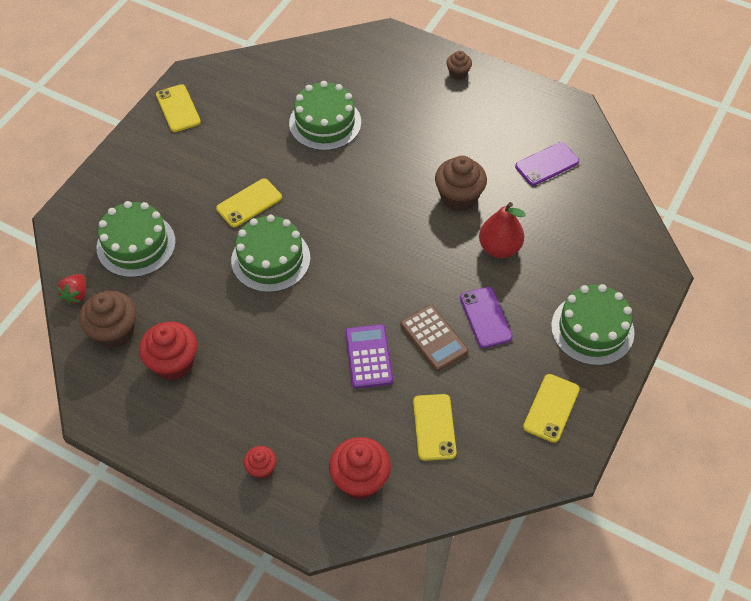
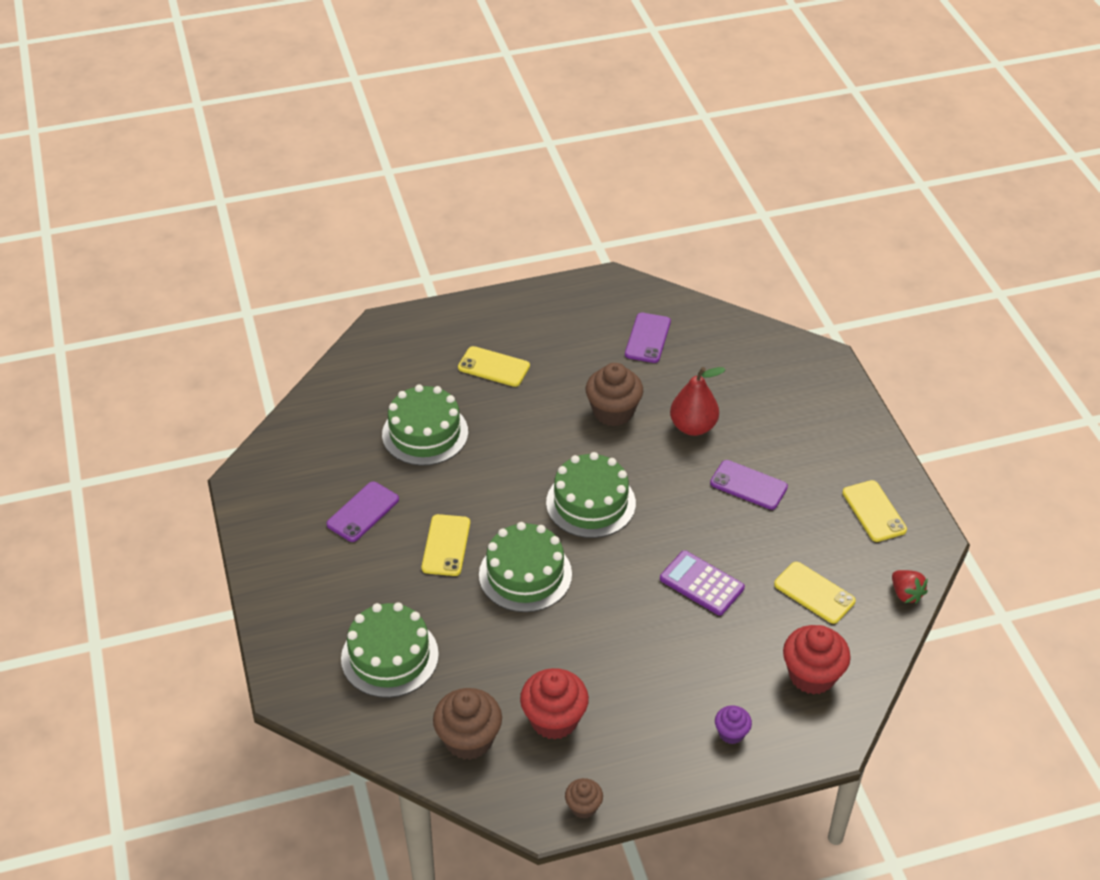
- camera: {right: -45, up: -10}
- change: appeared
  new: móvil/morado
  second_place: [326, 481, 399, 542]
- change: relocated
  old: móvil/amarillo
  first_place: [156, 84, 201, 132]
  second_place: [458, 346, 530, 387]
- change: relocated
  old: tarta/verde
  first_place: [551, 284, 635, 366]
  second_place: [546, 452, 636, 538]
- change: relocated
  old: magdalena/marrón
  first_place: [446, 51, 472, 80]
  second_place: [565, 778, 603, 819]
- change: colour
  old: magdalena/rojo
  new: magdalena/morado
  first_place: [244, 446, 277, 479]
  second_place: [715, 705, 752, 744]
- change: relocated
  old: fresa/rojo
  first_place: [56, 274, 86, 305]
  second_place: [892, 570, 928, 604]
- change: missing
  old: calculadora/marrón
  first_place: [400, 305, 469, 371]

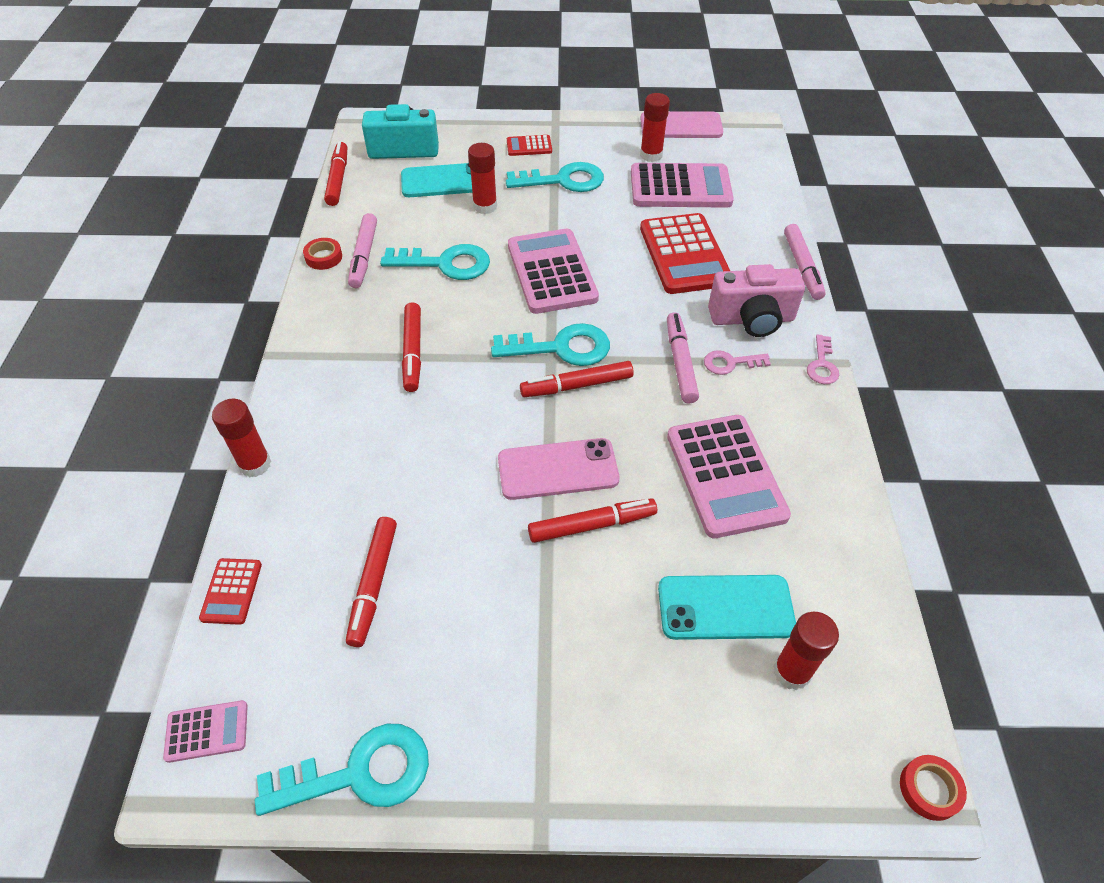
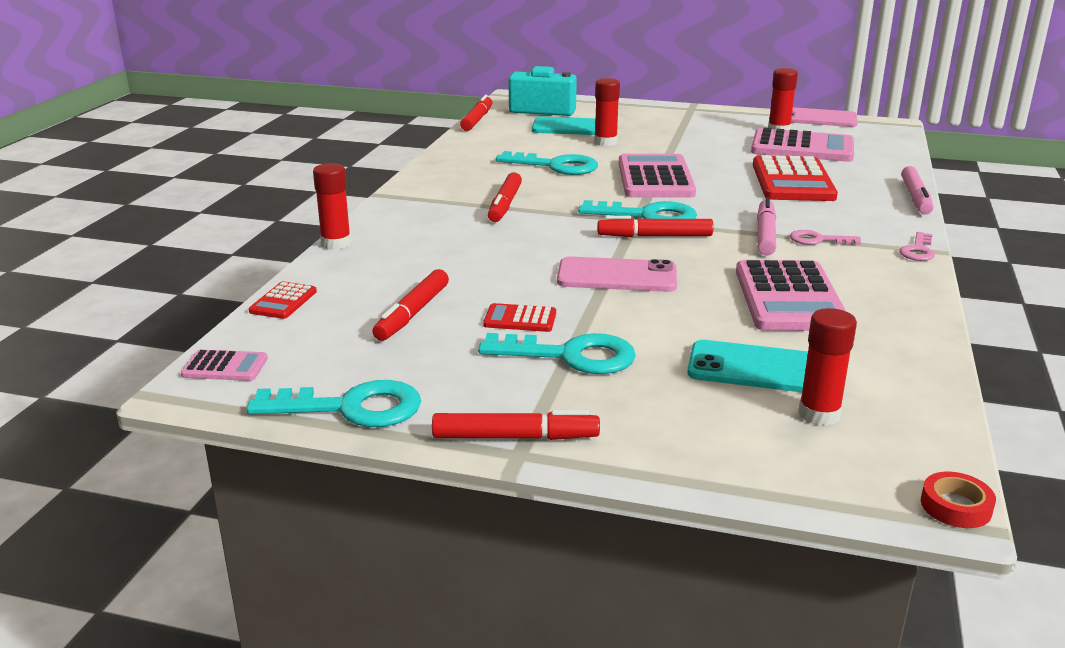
- camera: {right: 15, up: -25}
- change: relocated
  old: rotulador/rojo
  first_place: [528, 498, 657, 543]
  second_place: [432, 410, 600, 440]
- change: relocated
  old: llave/turquesa
  first_place: [506, 162, 604, 192]
  second_place: [478, 333, 636, 374]
- change: relocated
  old: calculadora/rojo
  first_place: [507, 135, 552, 156]
  second_place: [483, 303, 556, 332]
- change: missing
  old: cinta adhesiva/rojo
  first_place: [303, 238, 342, 270]
- change: missing
  old: rotulador/rosa
  first_place: [348, 213, 377, 288]
- change: missing
  old: cámara/rosa
  first_place: [708, 264, 805, 337]

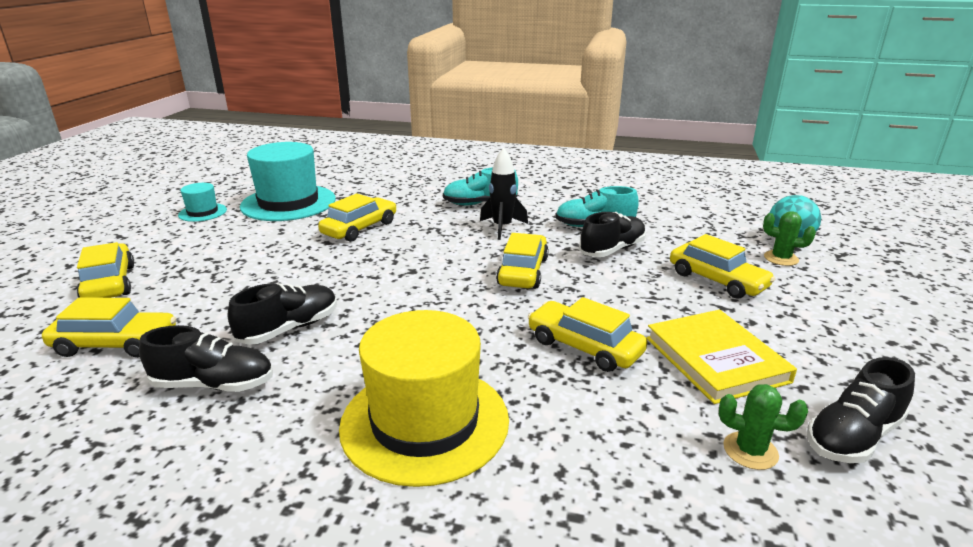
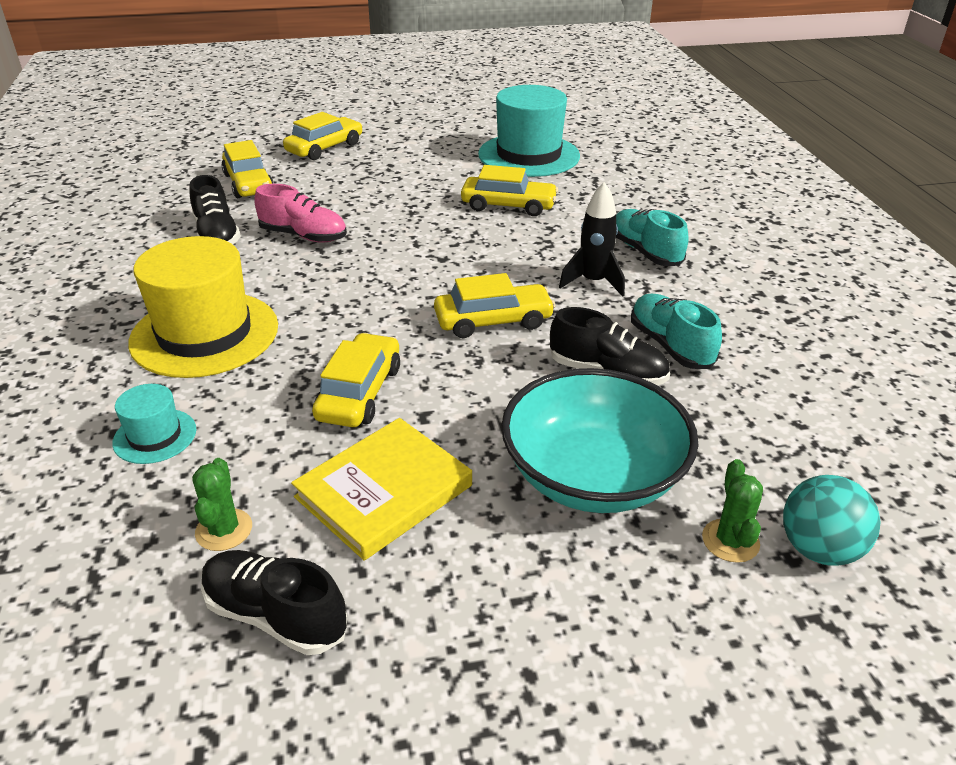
- camera: {right: 65, up: 10}
- change: relocated
  old: sombrero/turquesa
  first_place: [178, 183, 227, 222]
  second_place: [112, 384, 196, 464]
- change: colour
  old: zapato/negro
  new: zapato/rosa
  first_place: [228, 283, 337, 345]
  second_place: [254, 184, 347, 243]
- change: exchanged
  old: coche/amarillo
  new: cuenco/turquesa
  first_place: [670, 234, 775, 299]
  second_place: [501, 368, 699, 513]

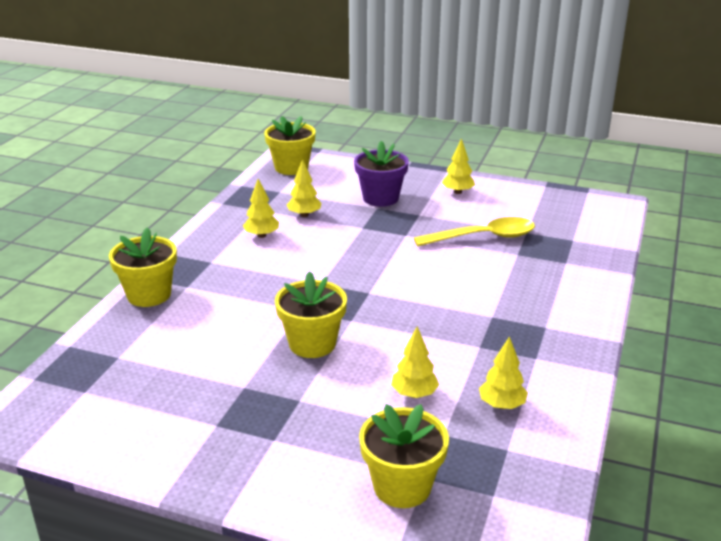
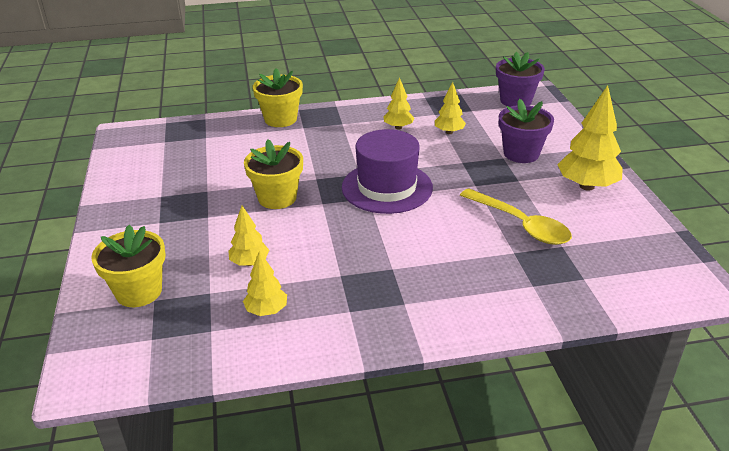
- camera: {right: 60, up: 5}
- change: appeared
  new: sombrero/morado
  second_place: [342, 129, 433, 214]
- change: colour
  old: maceta/amarillo
  new: maceta/morado
  first_place: [264, 116, 316, 175]
  second_place: [496, 52, 545, 107]
- change: size
  old: árbol/amarillo
  first_place: [442, 138, 475, 194]
  second_place: [557, 85, 623, 191]
  factor: 1.77

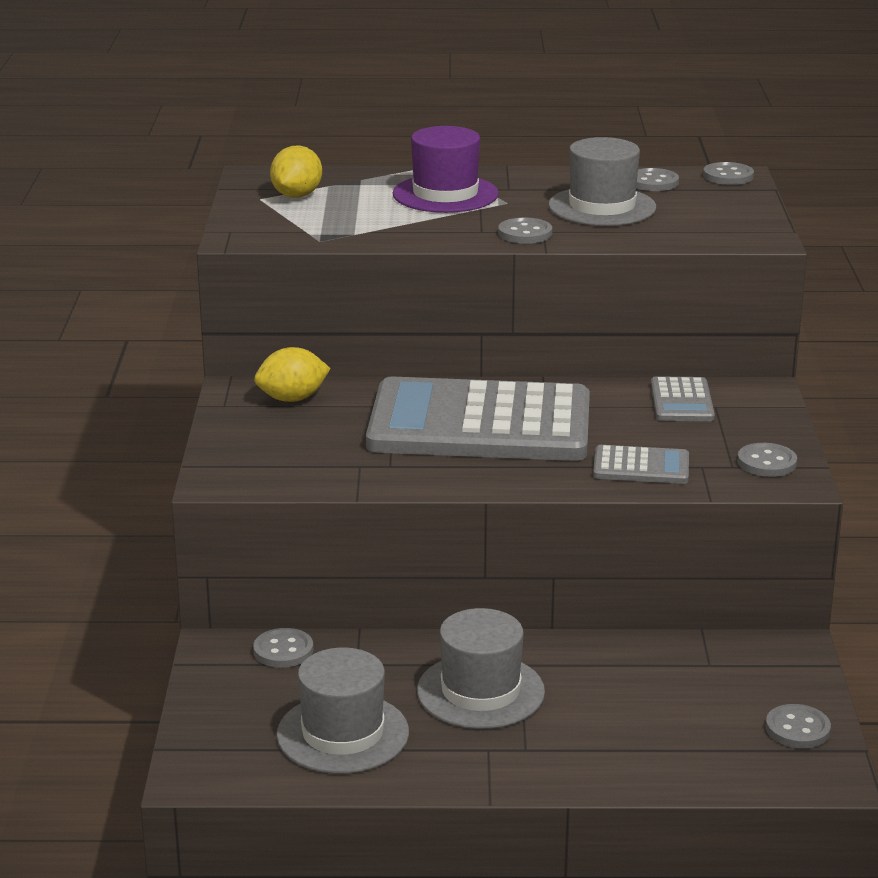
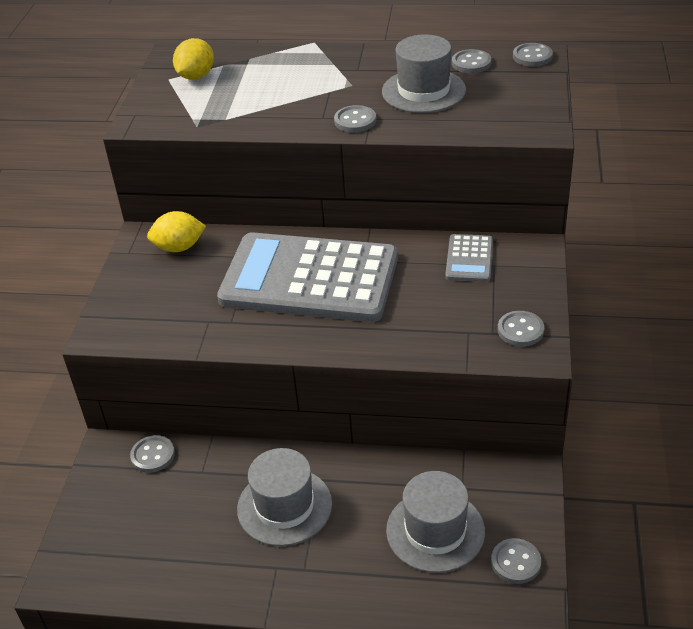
- camera: {right: 10, up: 15}
- change: relocated
  old: sombrero/gris
  first_place: [277, 648, 409, 774]
  second_place: [386, 471, 485, 573]
- change: missing
  old: sombrero/morado
  first_place: [393, 126, 499, 213]
- change: missing
  old: calculadora/gris
  first_place: [593, 445, 689, 484]

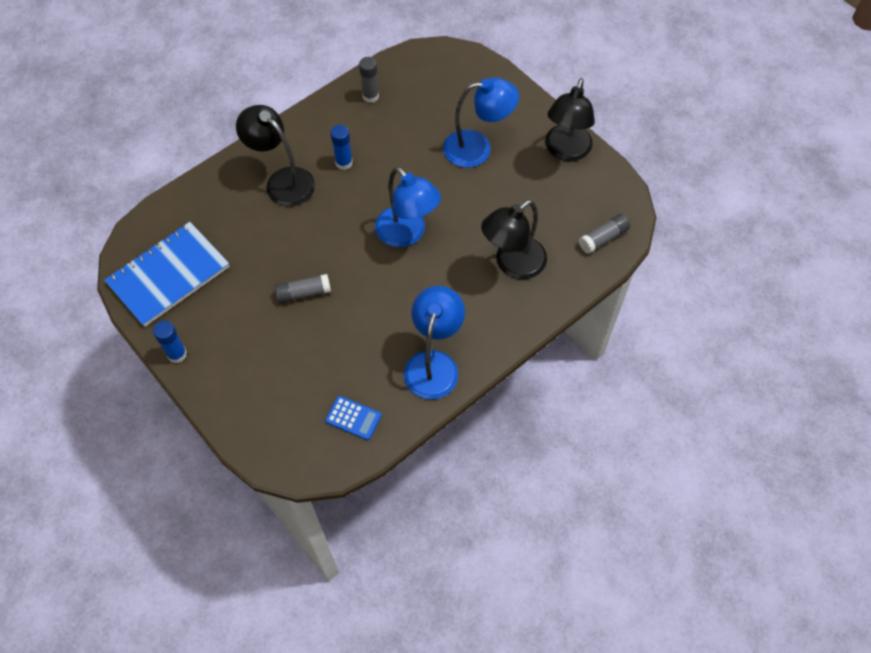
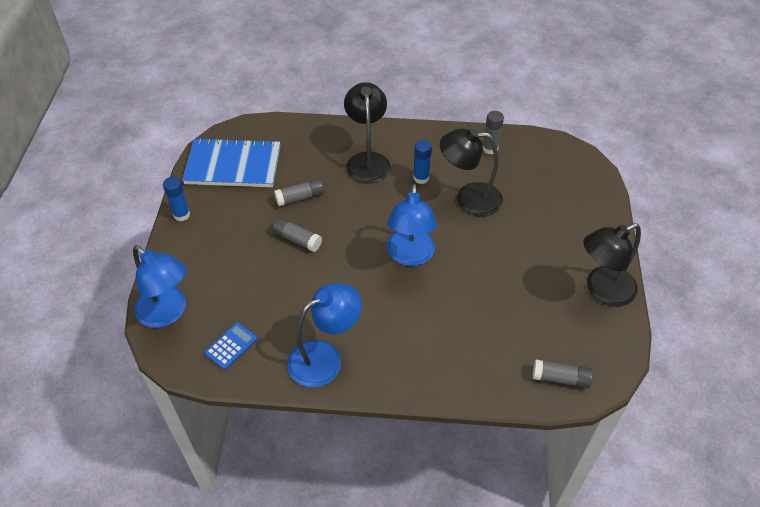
- camera: {right: 45, up: -10}
- change: relocated
  old: lámpara/azul
  first_place: [443, 78, 519, 168]
  second_place: [133, 245, 186, 328]
- change: spun
  old: calculadora/azul
  first_place: [325, 396, 382, 440]
  second_place: [204, 322, 257, 370]
  degrees: -120
- change: appeared
  new: barra de pegamento/gris
  second_place: [274, 178, 324, 206]
- change: relocated
  old: lámpara/negro
  first_place: [481, 200, 547, 279]
  second_place: [440, 128, 503, 217]

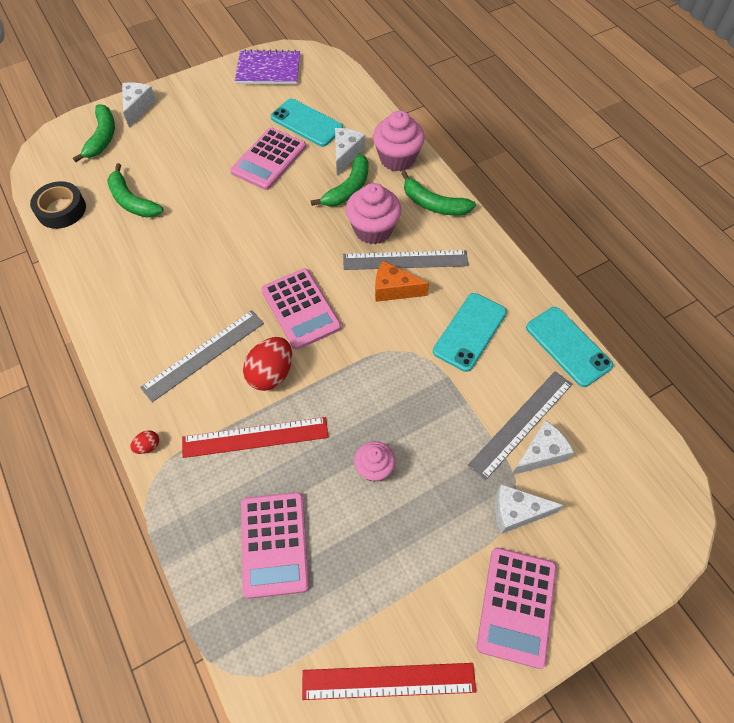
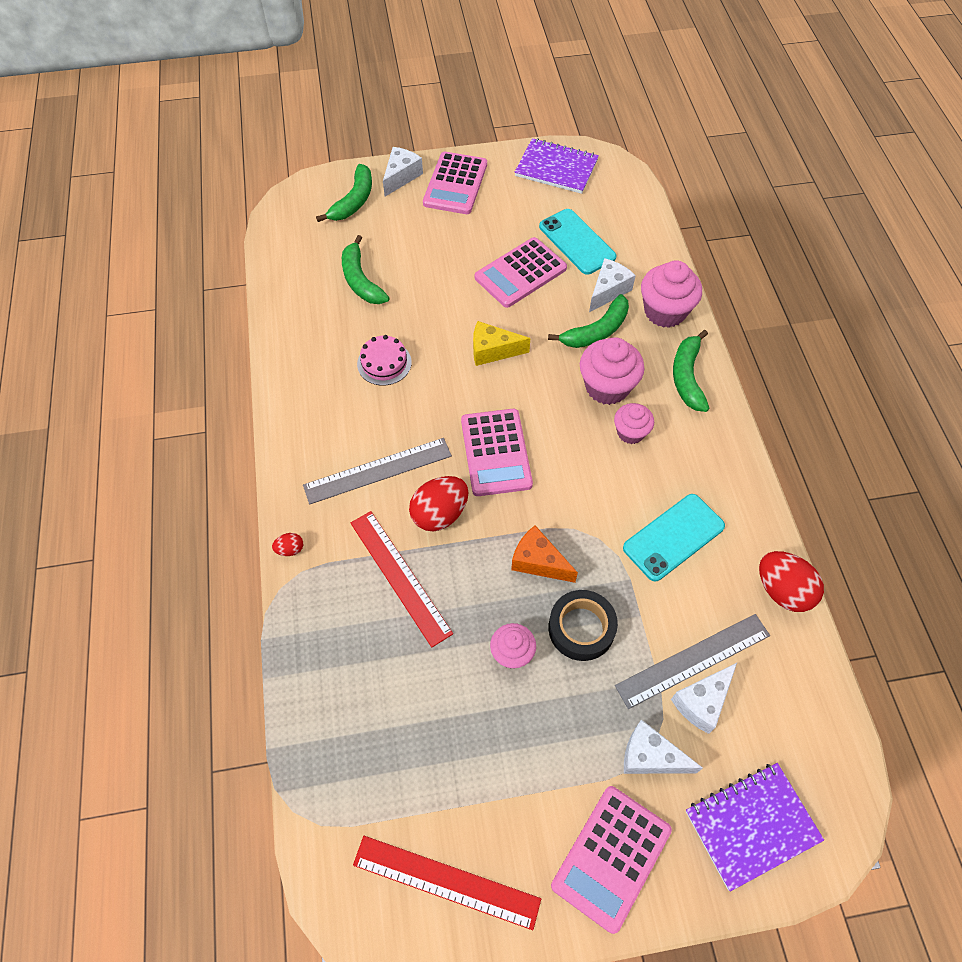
- camera: {right: 20, up: 0}
- change: spun
  old: regla/rojo
  first_place: [182, 417, 329, 458]
  second_place: [350, 511, 453, 648]
  degrees: 45
- change: appeared
  new: tarta/rosa
  second_place: [357, 335, 412, 385]
- change: relocated
  old: calculadora/rosa
  first_place: [241, 492, 309, 599]
  second_place: [423, 151, 487, 214]
- change: appeared
  new: queso/amarillo
  second_place: [473, 321, 530, 366]
- change: relocated
  old: queso/naranja
  first_place: [375, 261, 429, 302]
  second_place: [511, 525, 578, 583]
- change: relocated
  old: cinta adhesiva/negro
  first_place: [30, 181, 86, 229]
  second_place: [549, 590, 618, 661]
- change: exchanged
  old: regla/gris
  new: magdalena/rosa
  first_place: [343, 250, 469, 270]
  second_place: [614, 403, 654, 444]
- change: spun
  old: queso/blanco
  first_place: [512, 420, 574, 475]
  second_place: [671, 663, 737, 734]
  degrees: 150
- change: spun
  old: plátano/verde
  first_place: [402, 171, 476, 216]
  second_place: [673, 330, 710, 412]
  degrees: 45
- change: appeared
  new: cuaderno/morado
  second_place: [686, 763, 824, 891]
- change: exchanged
  old: móvil/turquesa
  new: huevo/rojo
  first_place: [526, 307, 613, 387]
  second_place: [759, 551, 824, 612]

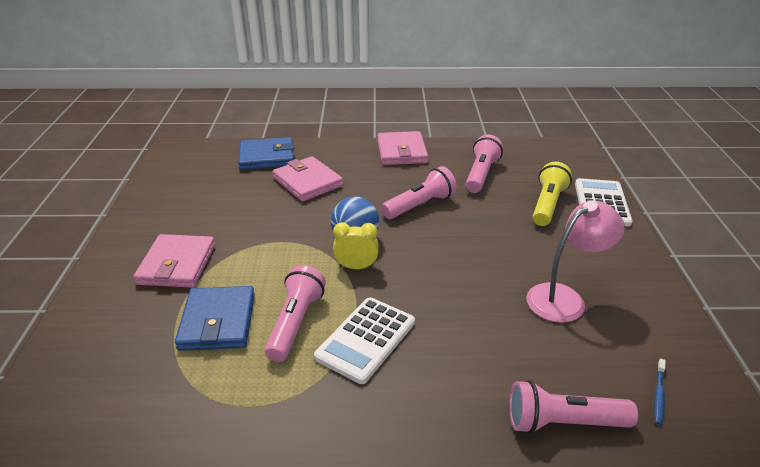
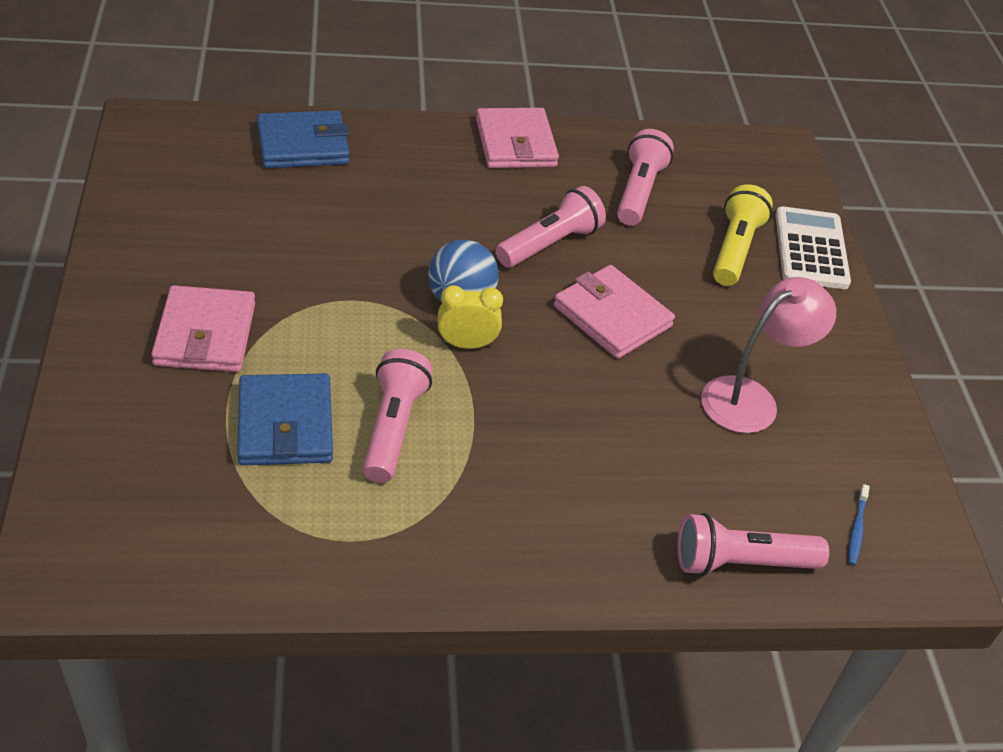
- camera: {right: -10, up: 10}
- change: relocated
  old: cartera/rosa
  first_place: [273, 156, 343, 202]
  second_place: [554, 265, 675, 359]
- change: missing
  old: calculadora/blanco
  first_place: [314, 297, 415, 384]

